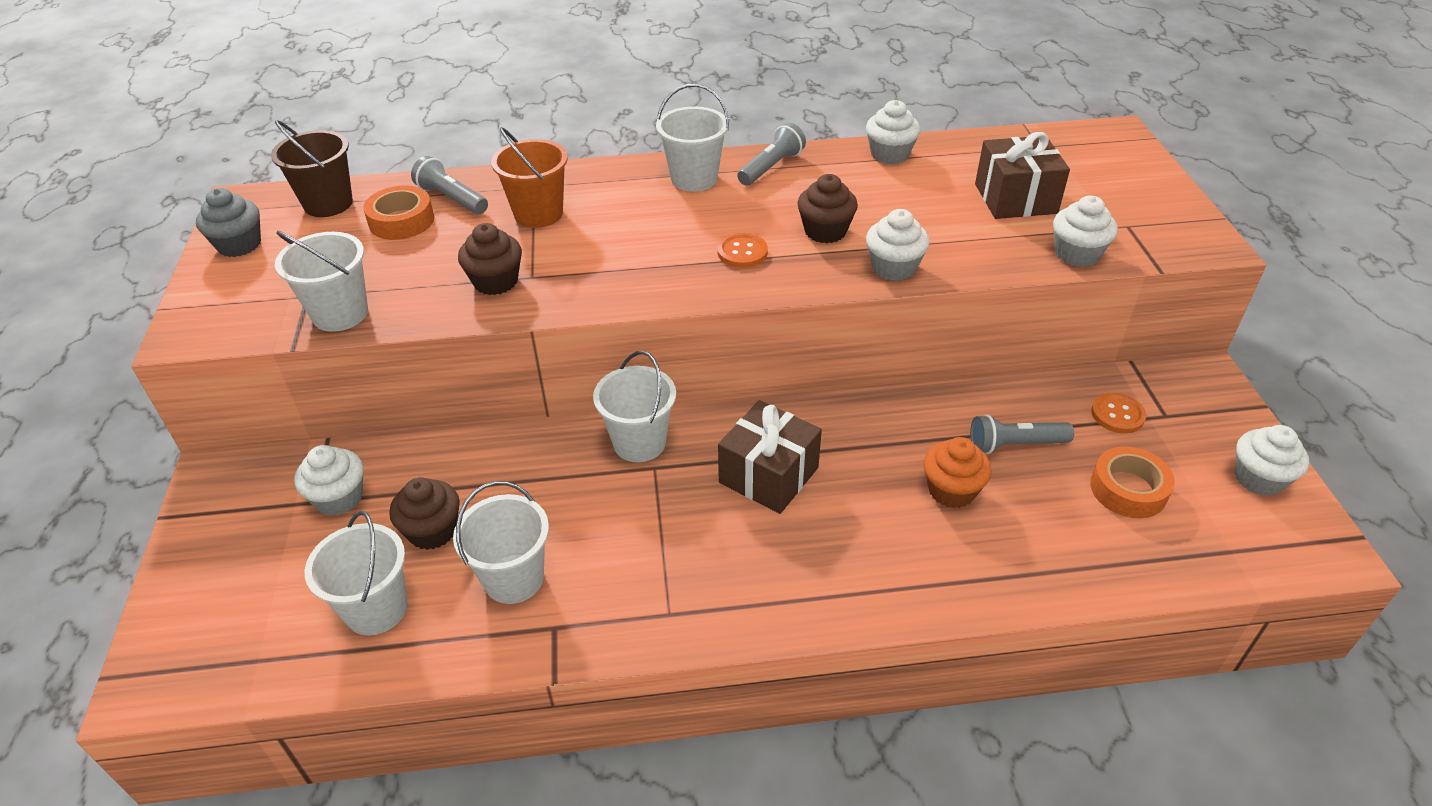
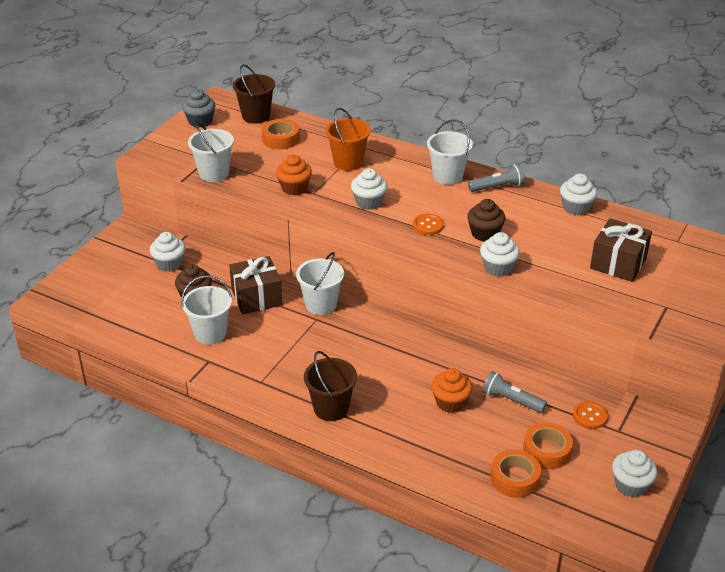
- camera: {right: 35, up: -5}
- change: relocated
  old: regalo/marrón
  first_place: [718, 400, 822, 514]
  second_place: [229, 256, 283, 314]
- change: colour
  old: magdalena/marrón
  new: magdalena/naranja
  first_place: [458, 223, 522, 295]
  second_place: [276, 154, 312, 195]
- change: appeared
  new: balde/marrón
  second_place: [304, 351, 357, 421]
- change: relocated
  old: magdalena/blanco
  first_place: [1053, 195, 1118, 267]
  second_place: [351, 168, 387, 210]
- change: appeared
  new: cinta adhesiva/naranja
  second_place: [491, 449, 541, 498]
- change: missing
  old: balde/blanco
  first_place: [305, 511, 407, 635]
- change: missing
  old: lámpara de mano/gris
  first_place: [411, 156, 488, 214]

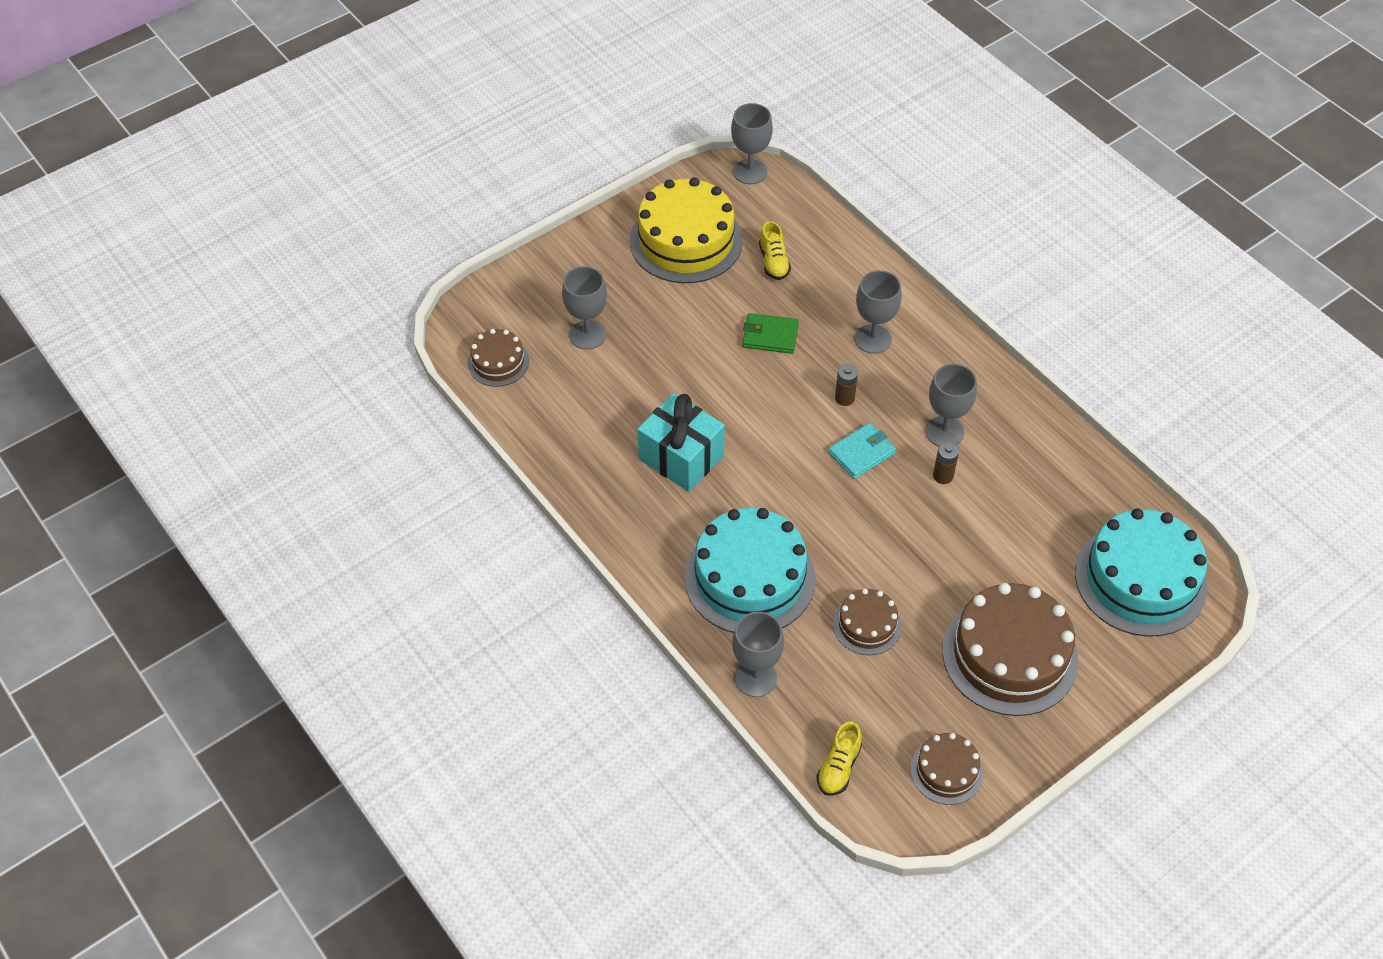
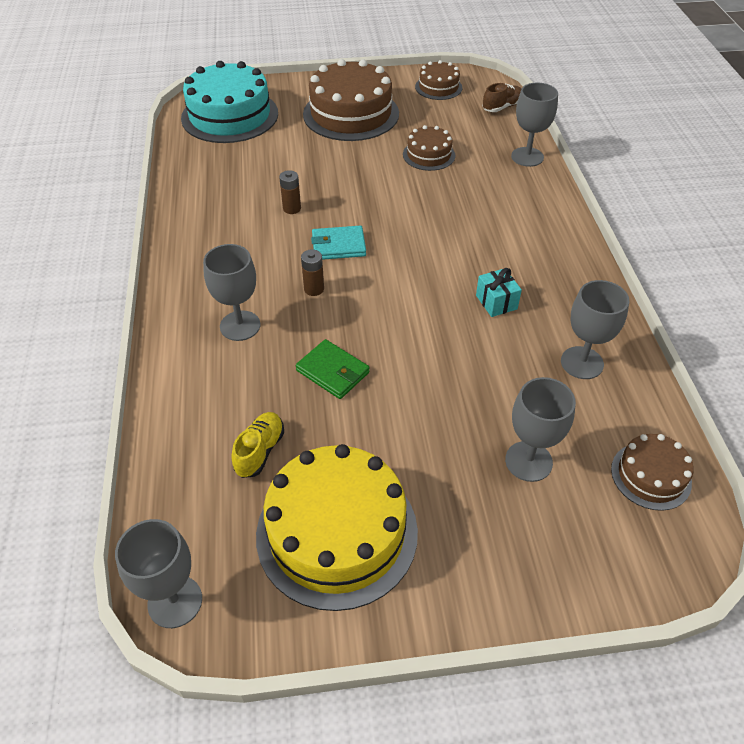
- camera: {right: -150, up: -5}
- change: size
  old: regalo/turquesa
  first_place: [637, 393, 725, 492]
  second_place: [476, 268, 522, 317]
  factor: 0.52
- change: colour
  old: zapato/amarillo
  new: zapato/marrón
  first_place: [816, 721, 862, 796]
  second_place: [483, 83, 522, 112]
- change: relocated
  old: copa/gris
  first_place: [925, 363, 977, 446]
  second_place: [561, 280, 629, 379]
- change: missing
  old: tarta/turquesa
  first_place: [684, 508, 816, 633]

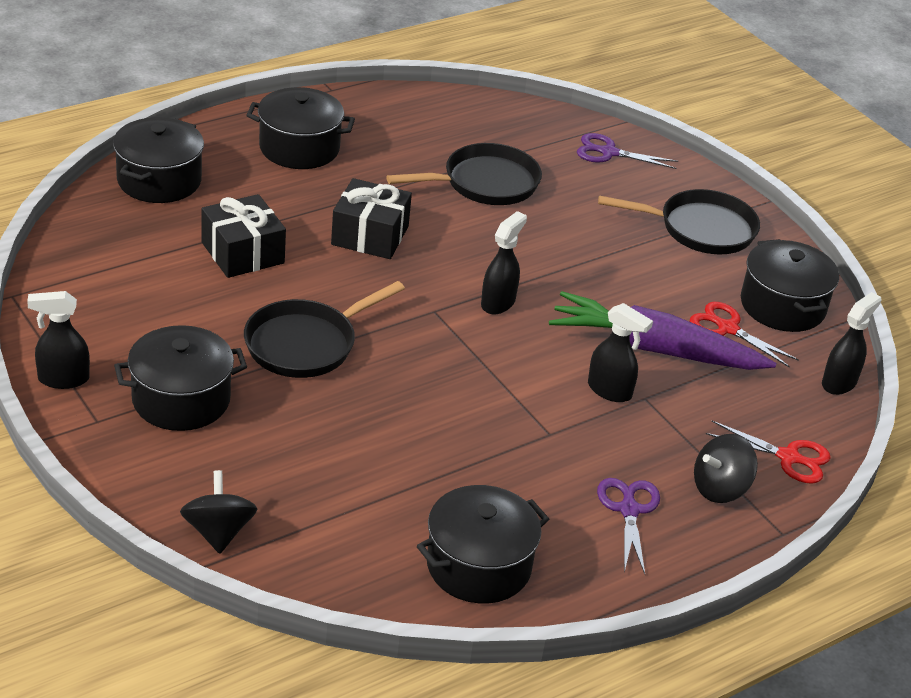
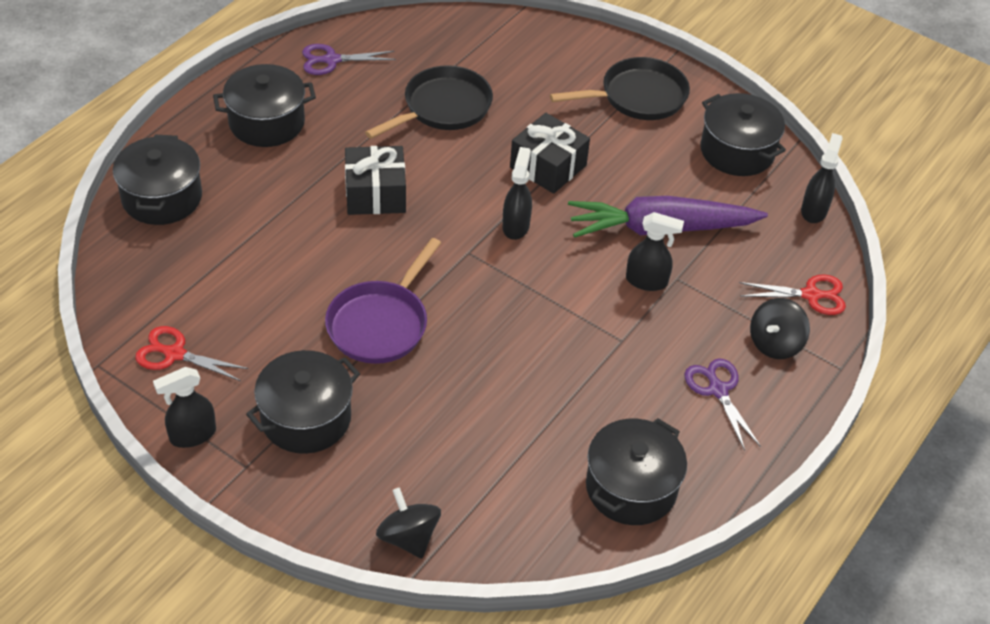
- camera: {right: -20, up: 10}
- change: relocated
  old: tijeras/rojo
  first_place: [690, 302, 799, 368]
  second_place: [135, 326, 249, 381]
- change: relocated
  old: tijeras/morado
  first_place: [577, 133, 678, 169]
  second_place: [302, 44, 396, 75]
- change: colour
  old: sartén/negro
  new: sartén/morado
  first_place: [244, 281, 405, 378]
  second_place: [325, 238, 441, 364]
- change: relocated
  old: regalo/negro
  first_place: [202, 194, 286, 278]
  second_place: [510, 113, 590, 194]

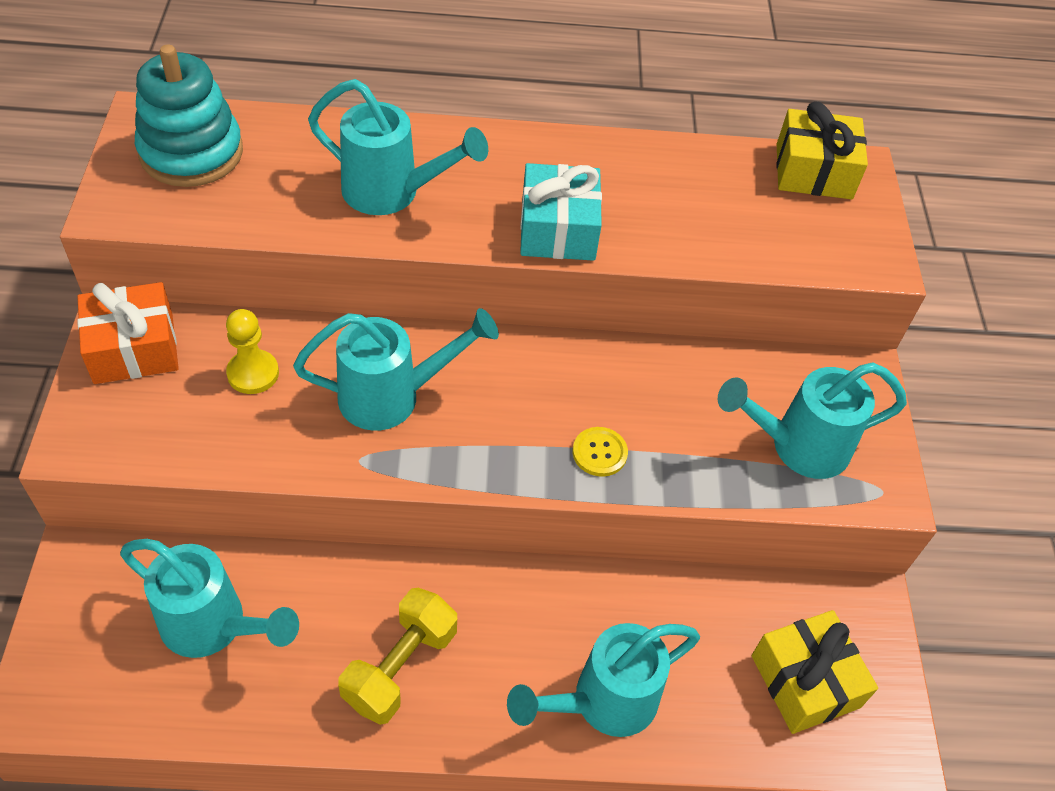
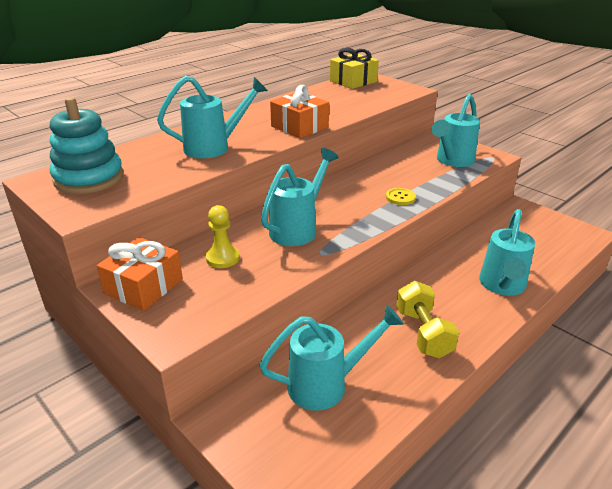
- camera: {right: -40, up: -20}
- change: colour
  old: regalo/turquesa
  new: regalo/naranja
  first_place: [520, 163, 602, 261]
  second_place: [270, 85, 329, 138]
- change: missing
  old: regalo/amarillo
  first_place: [752, 610, 878, 734]

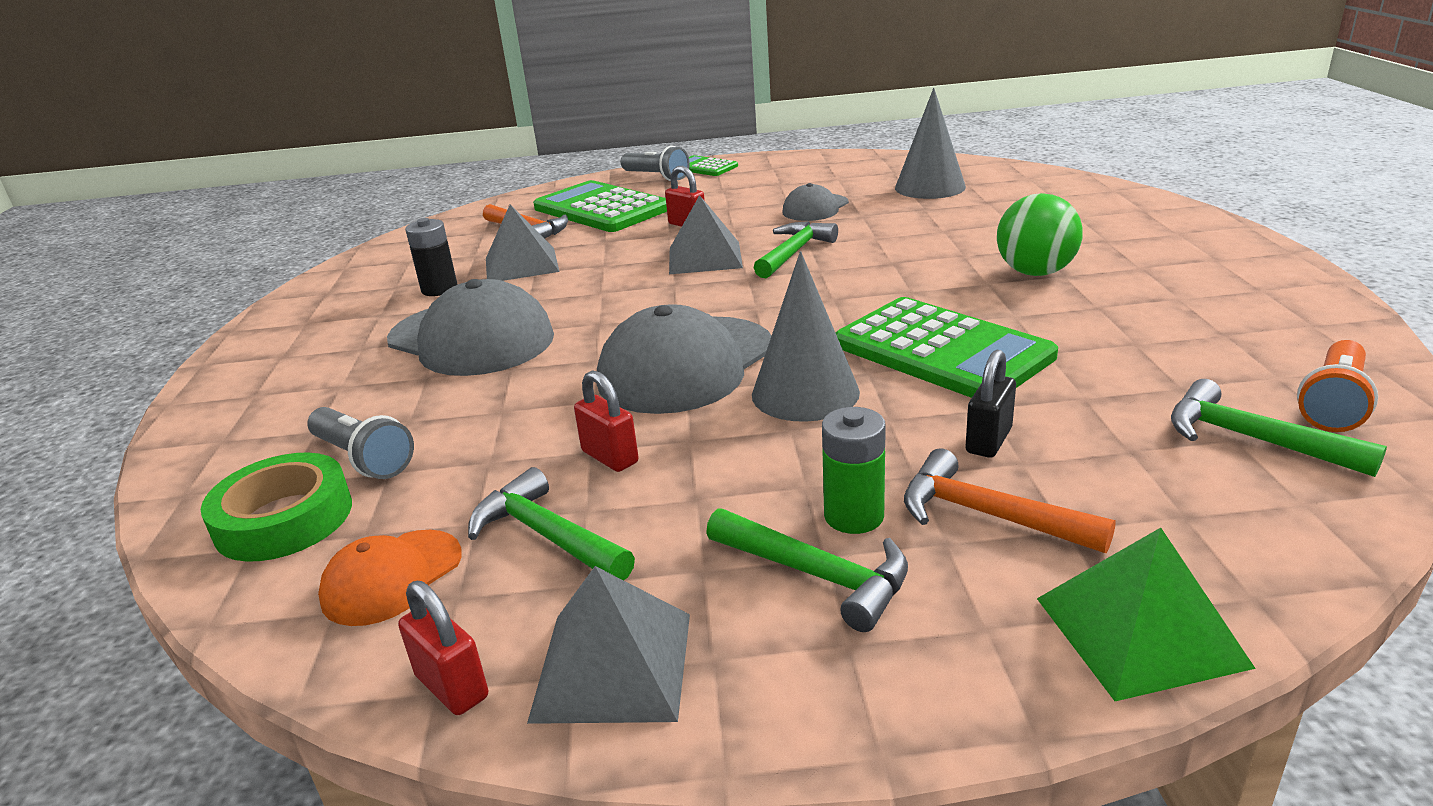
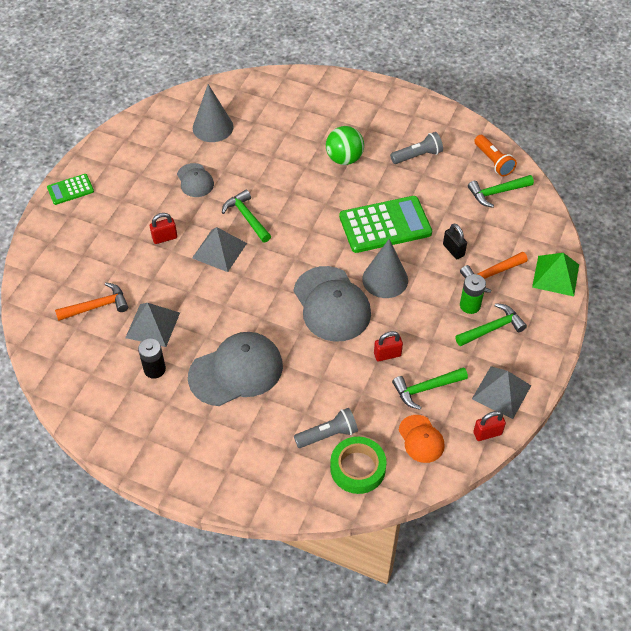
- camera: {right: -65, up: 25}
- change: relocated
  old: lámpara de mano/gris
  first_place: [621, 146, 690, 181]
  second_place: [390, 132, 443, 164]
- change: missing
  old: calculadora/verde
  first_place: [533, 180, 667, 232]

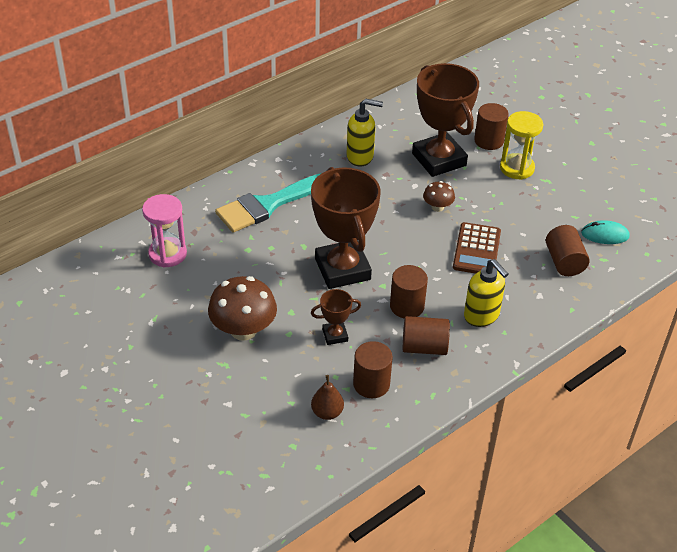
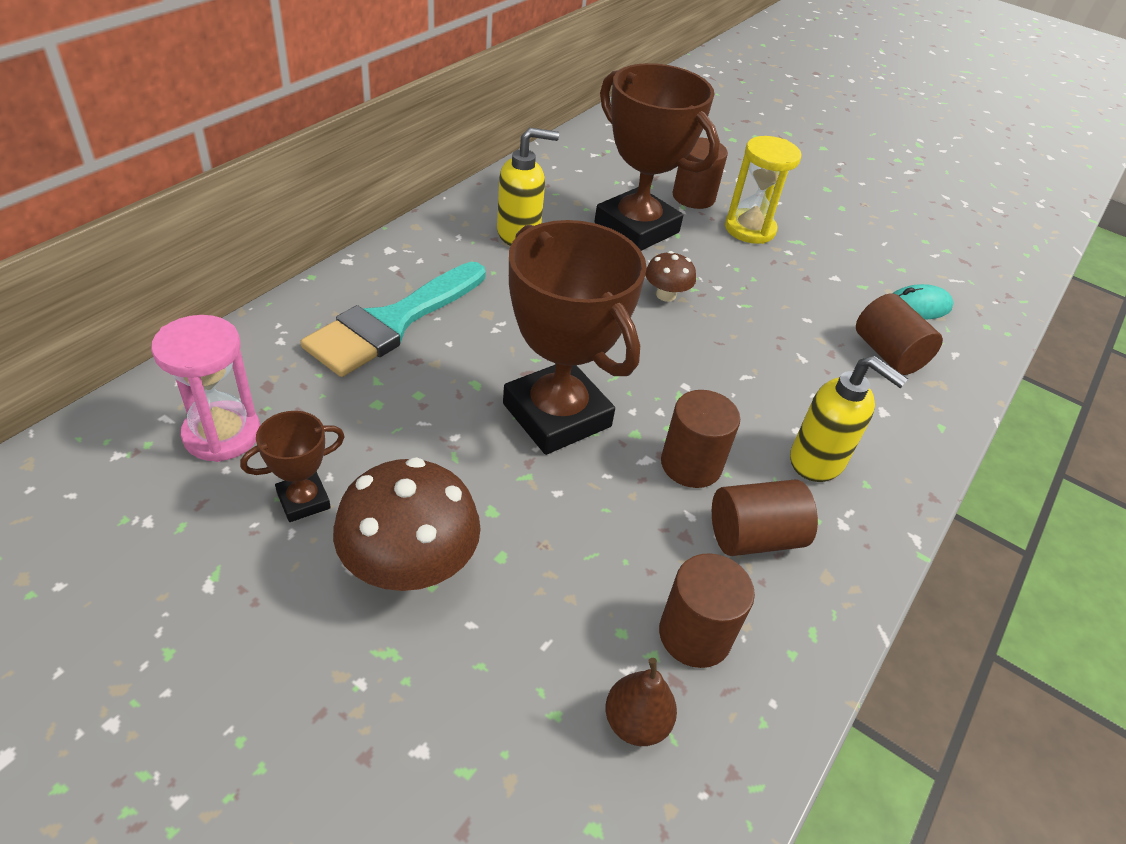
- camera: {right: -20, up: 0}
- change: relocated
  old: trofeo/marrón
  first_place: [311, 289, 361, 345]
  second_place: [240, 411, 345, 522]
- change: missing
  old: calculadora/marrón
  first_place: [453, 222, 501, 274]

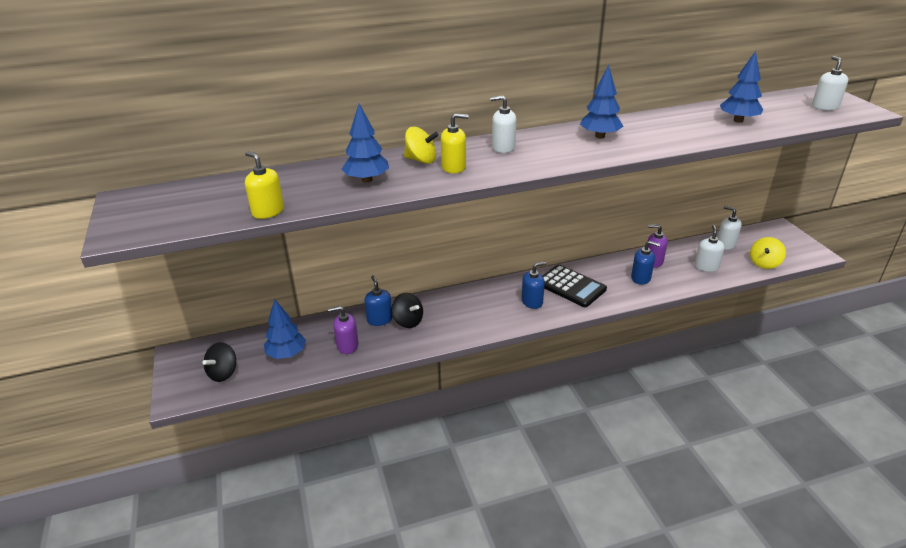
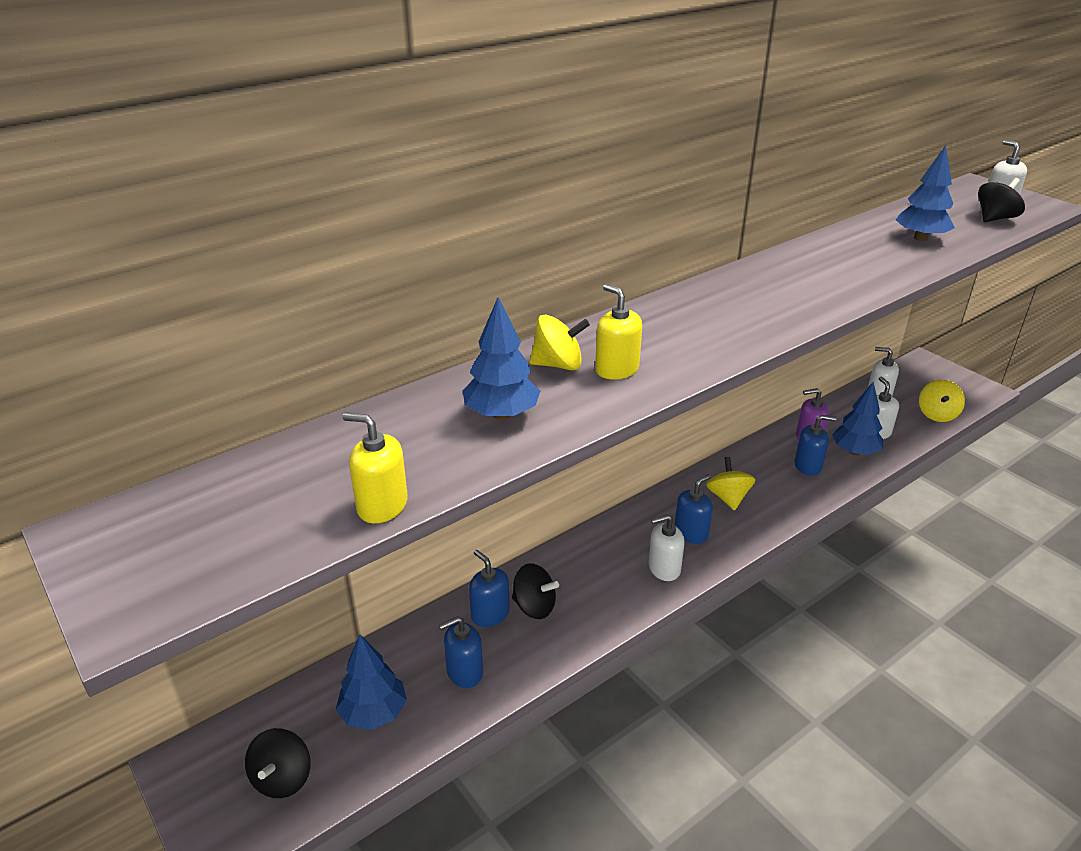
- camera: {right: -20, up: 0}
- change: colour
  old: dispensador de jabón/morado
  new: dispensador de jabón/azul
  first_place: [328, 306, 359, 354]
  second_place: [439, 616, 483, 688]
- change: spun
  old: dispensador de jabón/amarillo
  first_place: [441, 113, 469, 174]
  second_place: [595, 284, 642, 379]
  degrees: -105
- change: relocated
  old: dispensador de jabón/blanco
  first_place: [490, 96, 516, 153]
  second_place: [649, 514, 685, 581]
- change: exchanged
  old: calculadora/negro
  new: peonza/amarillo
  first_place: [542, 264, 607, 307]
  second_place: [706, 457, 755, 511]
- change: relocated
  old: árbol/azul
  first_place: [580, 65, 624, 139]
  second_place: [832, 382, 883, 455]
- change: appeared
  new: peonza/negro
  second_place: [978, 178, 1025, 222]

